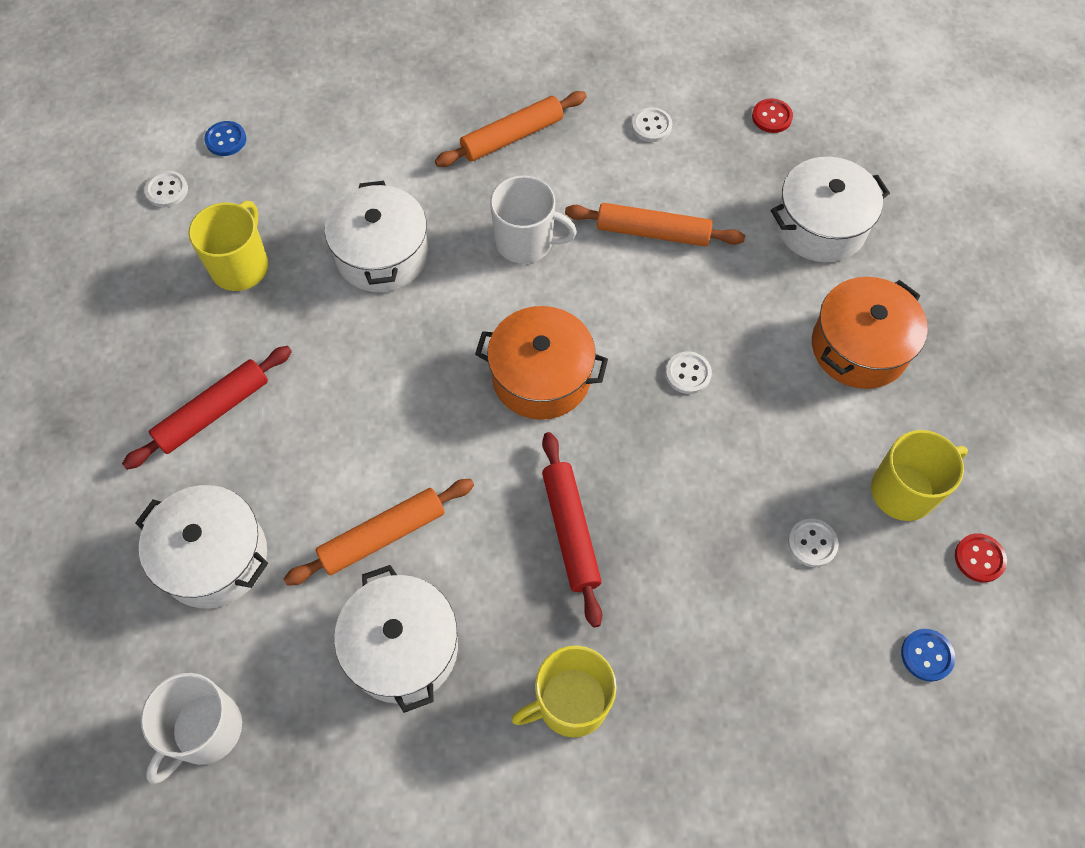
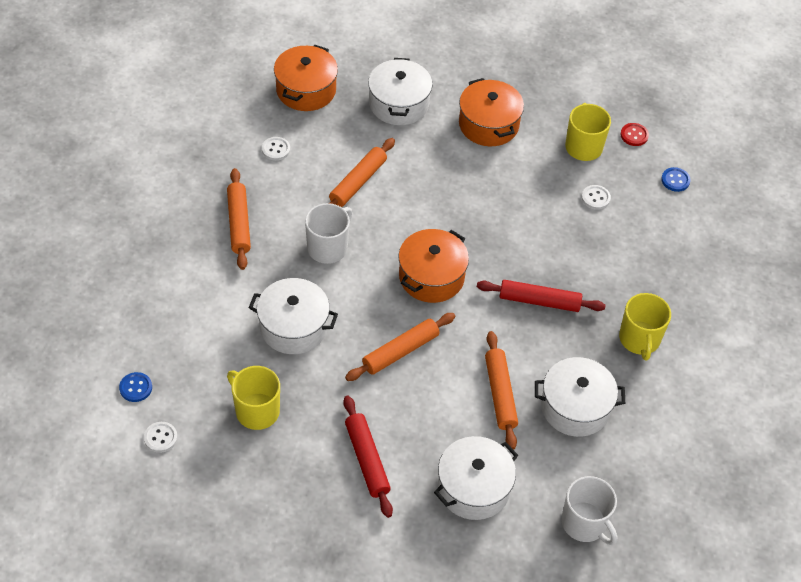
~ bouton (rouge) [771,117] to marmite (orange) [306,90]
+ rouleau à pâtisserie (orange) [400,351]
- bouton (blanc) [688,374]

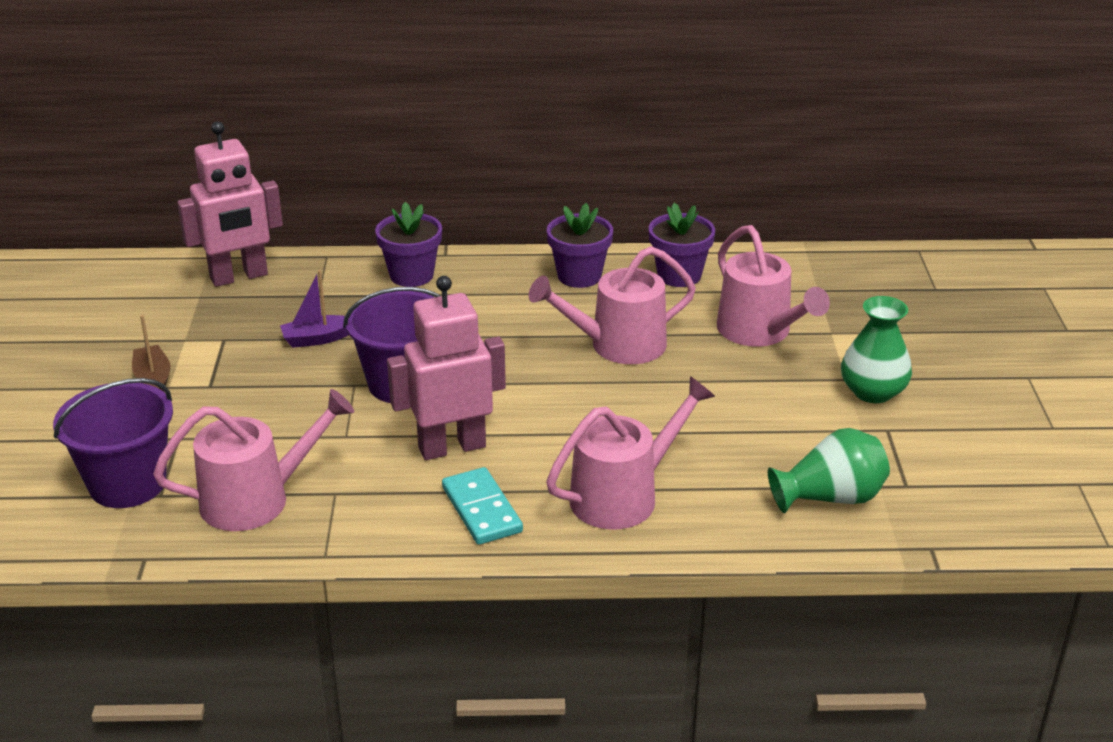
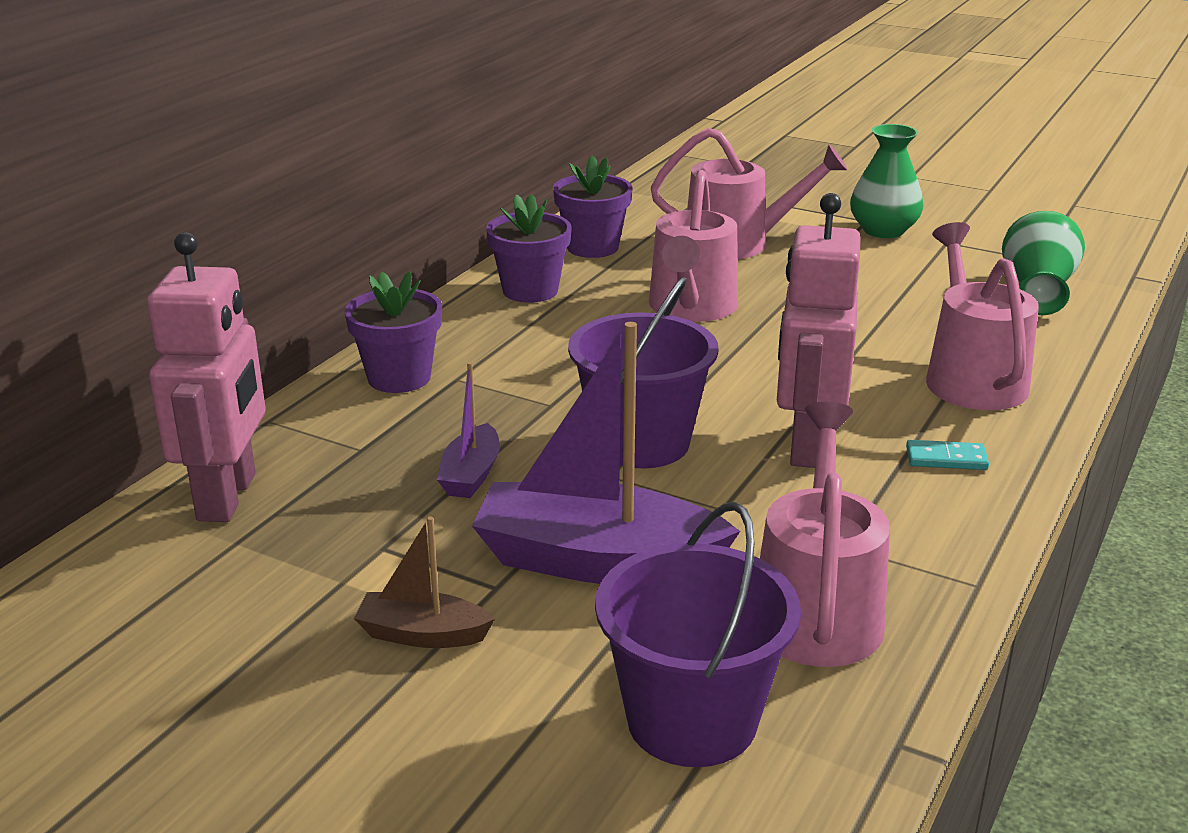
+ bateau (violet) [597,561]
~ domino (turquoise) [481,510] = [946,459] x0.60

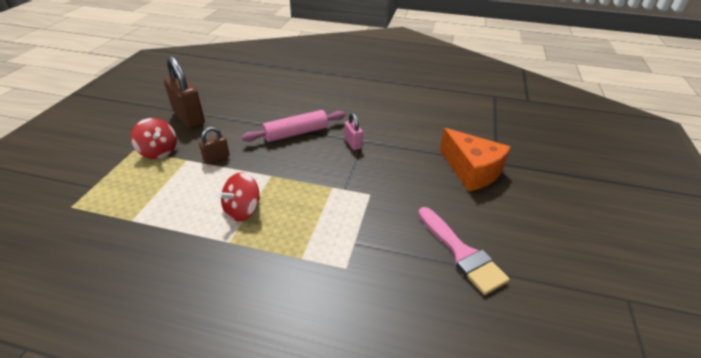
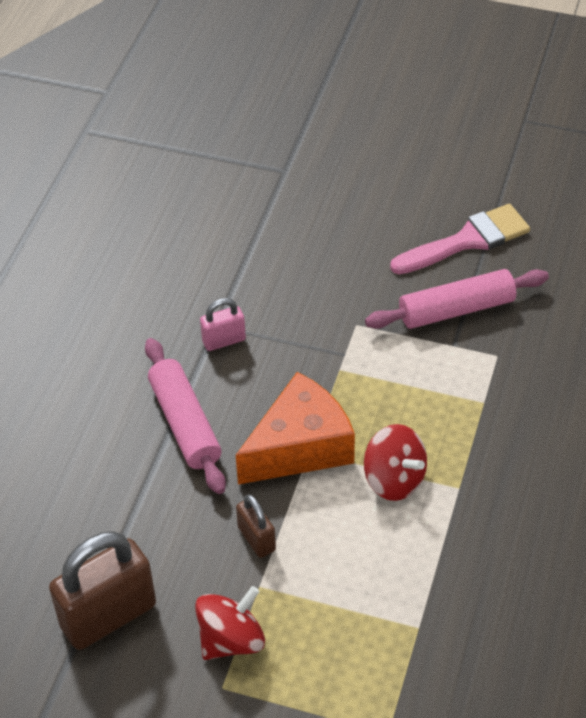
~ fromage (orange) [471,170] to [300,447]
+ rouleau à pâtisserie (rose) [456,309]

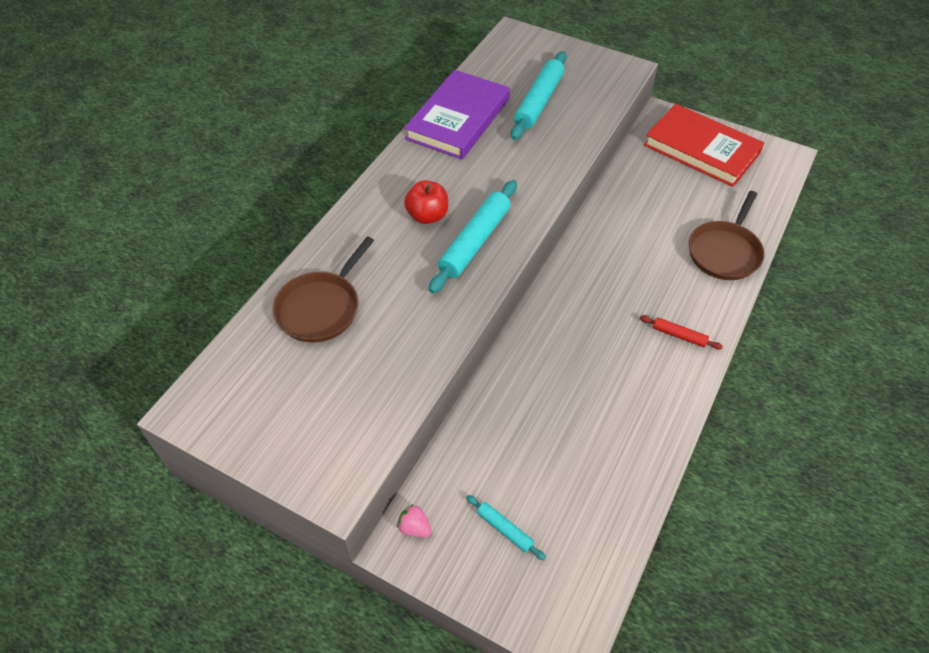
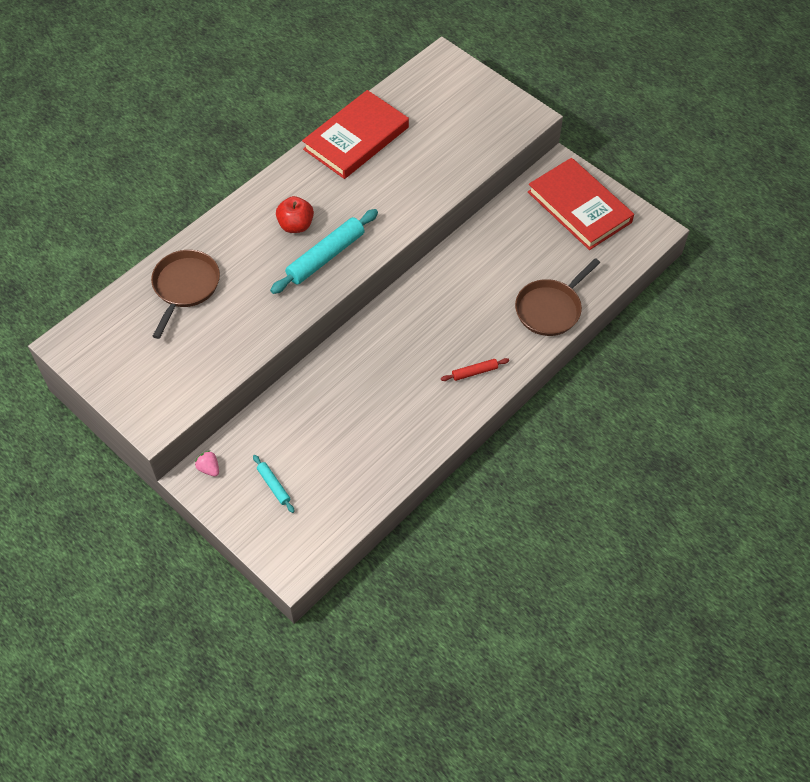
~ poêle (marron) [321,308] = [185,286] 150 degrees clockwise
~ livre (violet) [458,119] to livre (rouge) [356,138]
~ rouleau à pâtisserie (rouge) [679,335] = [475,372] 60 degrees counterclockwise
- rouleau à pâtisserie (turquoise) [539,102]

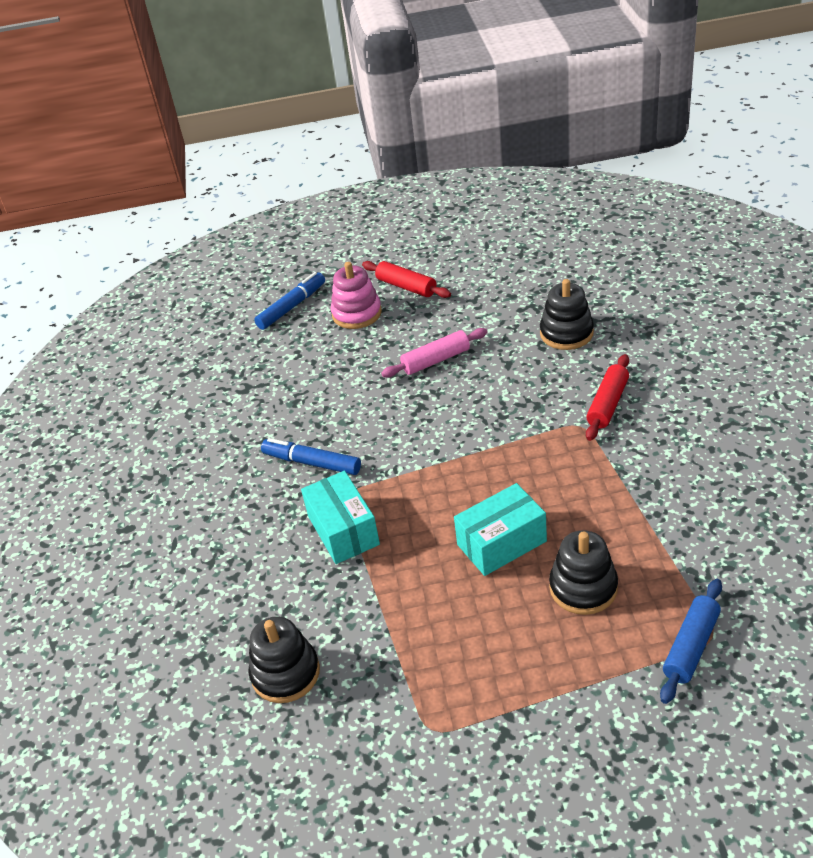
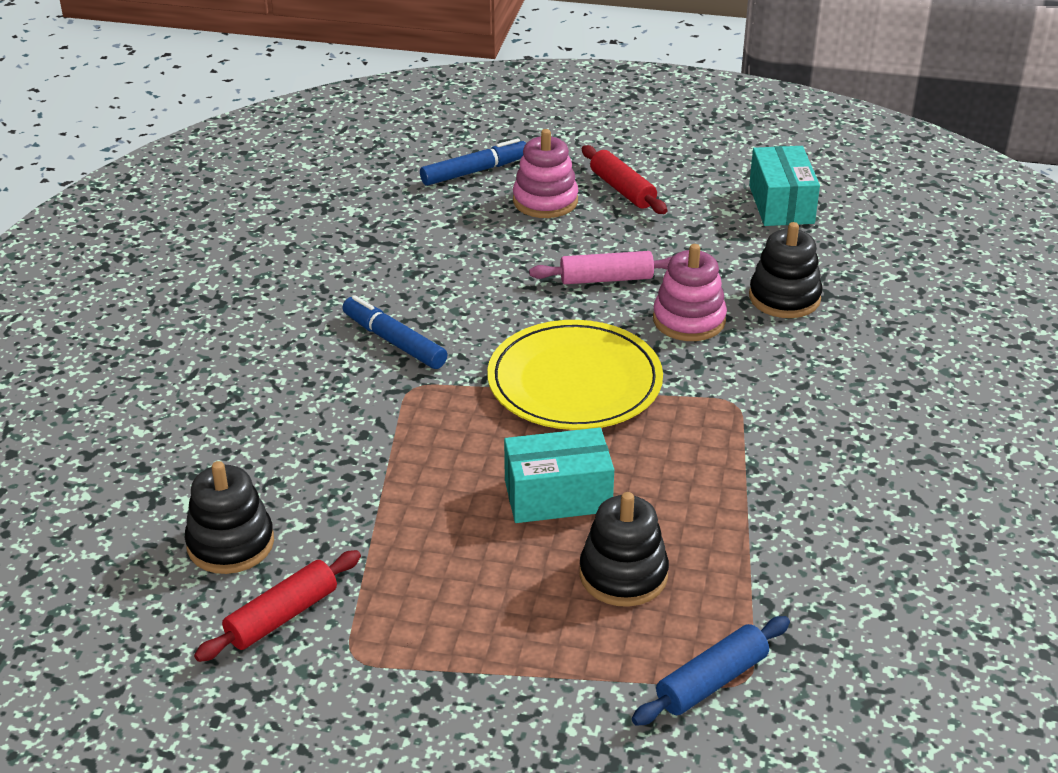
~ rouleau à pâtisserie (rouge) [608,404] to [282,616]
+ assiette (jaune) [574,381]
+ jouet à empiler (rose) [689,320]
~ boîte (turquoise) [343,530] to [781,204]

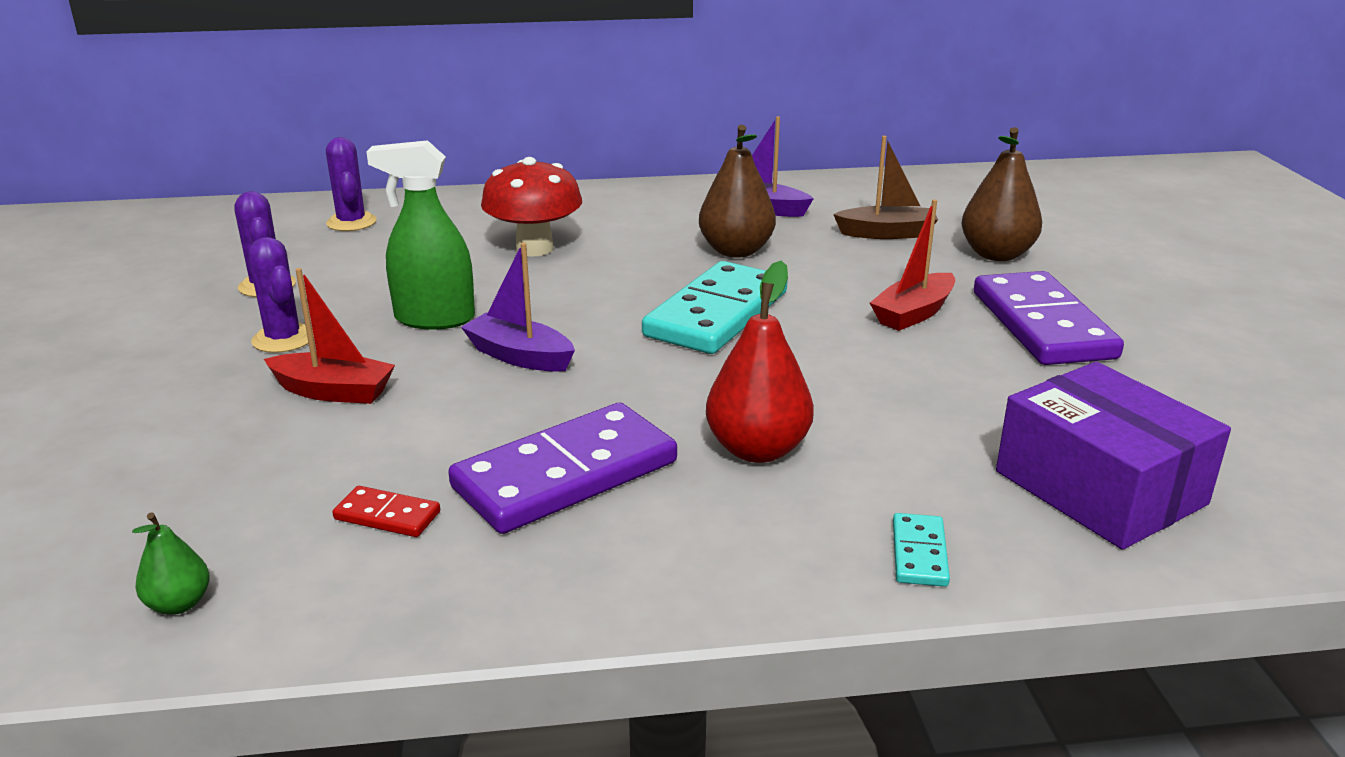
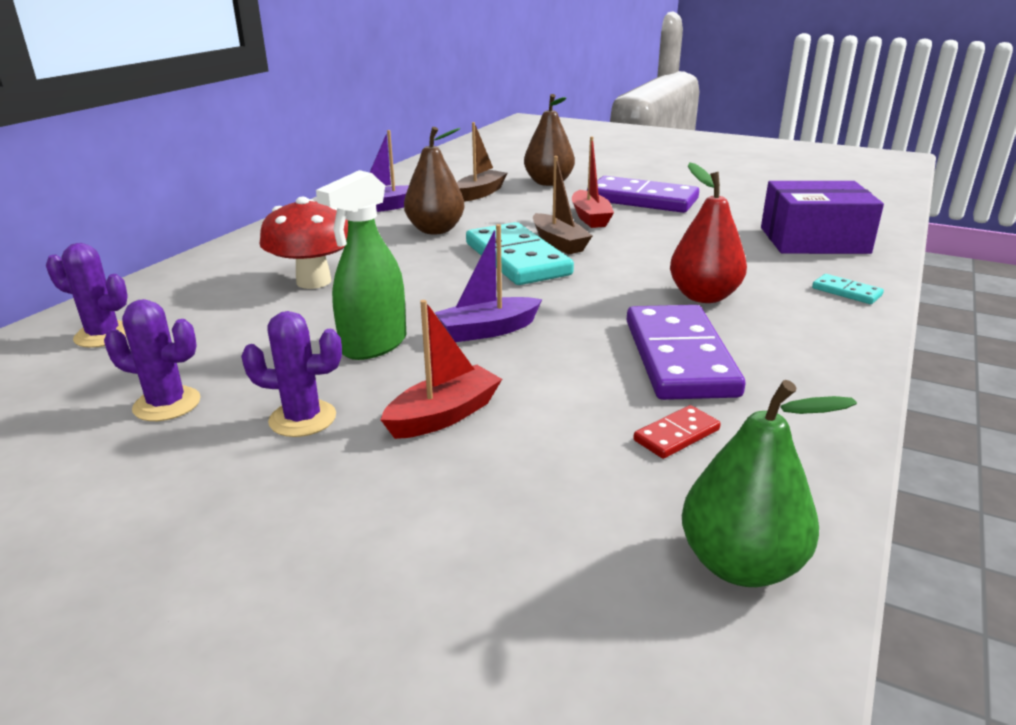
+ bateau (marron) [559,243]
~ poire (vert) [179,604] = [740,564] x1.91

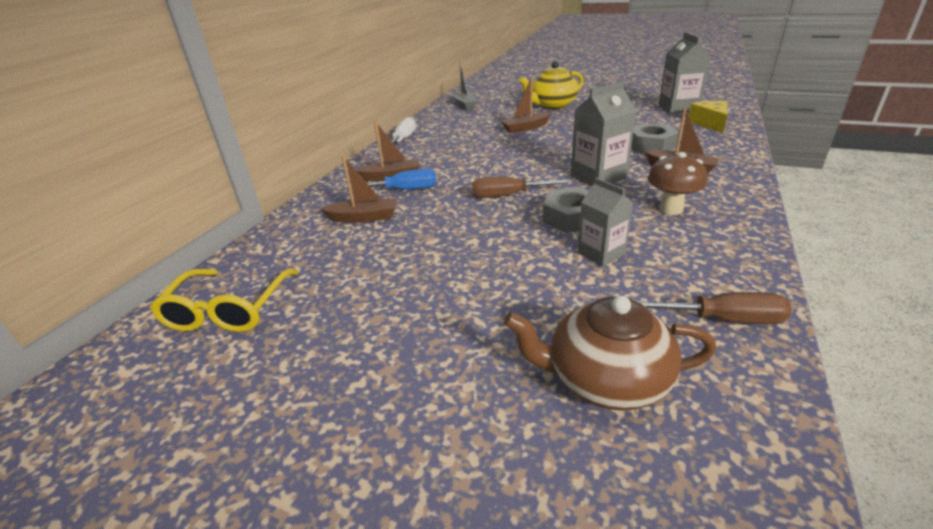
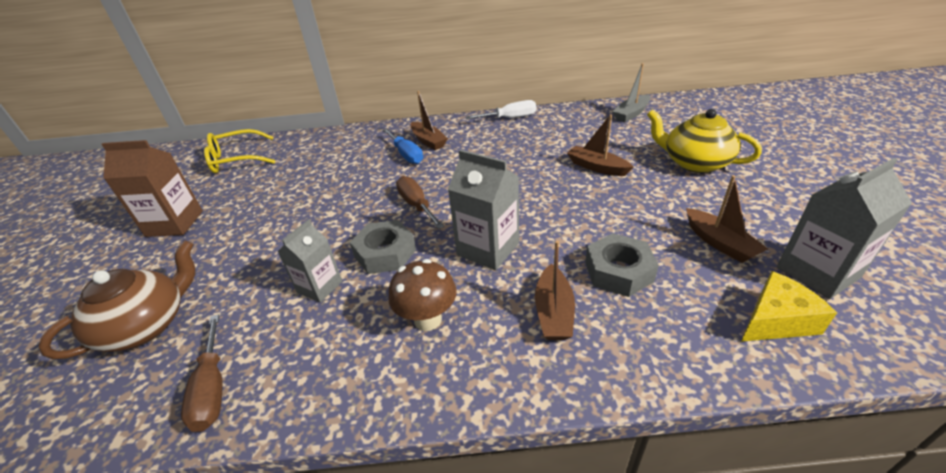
~ théière (marron) [606,380] = [146,326] 60 degrees clockwise
+ brique de lait (marron) [175,223]
~ bateau (marron) [364,217] to [719,243]

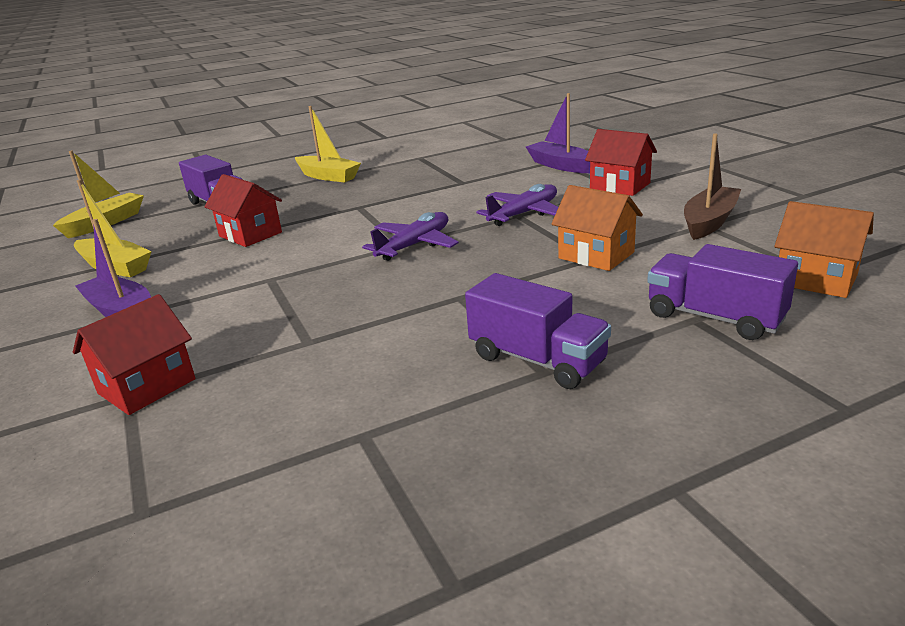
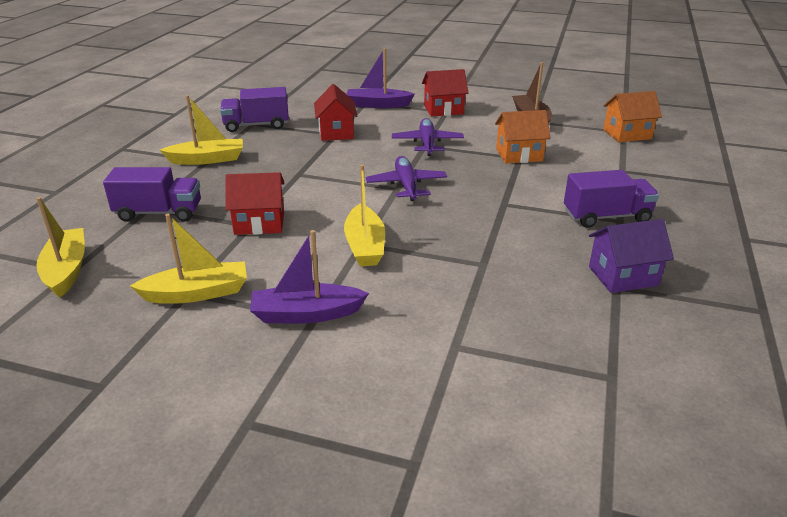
~ camion (violet) [714,317] to [256,125]
~ maison (rouge) [147,386] to [336,132]
+ bateau (jaune) [365,246]
+ maison (violet) [623,276]

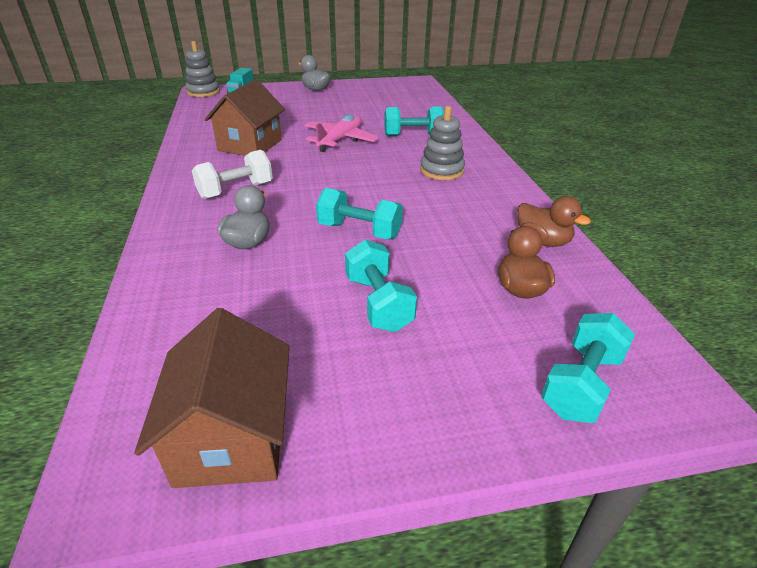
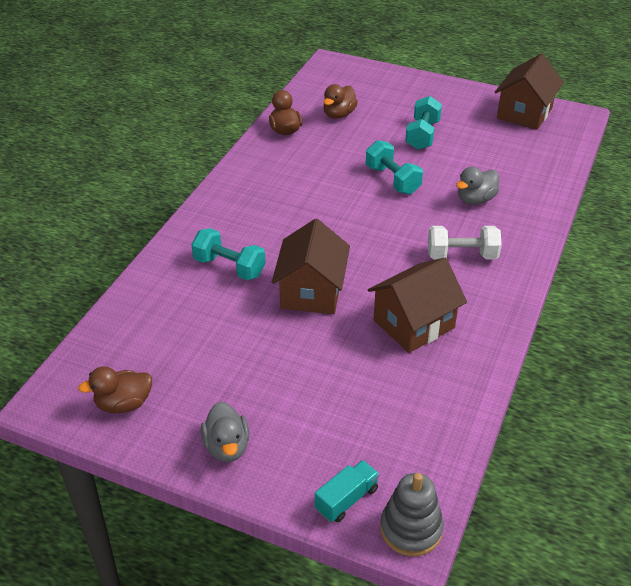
+ canard (marron) [123,404]
~ avion (rose) [340,140] to maison (marron) [311,291]
- jouet à empiler (gris) [441,170]
- haltère (turquoise) [581,384]

